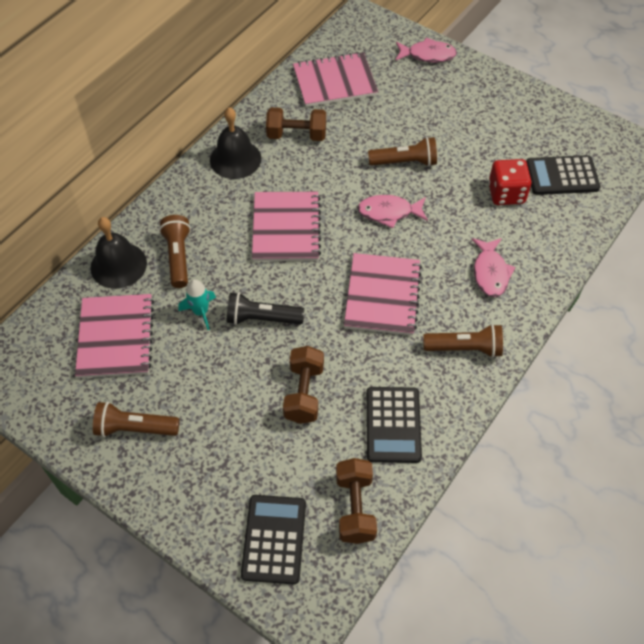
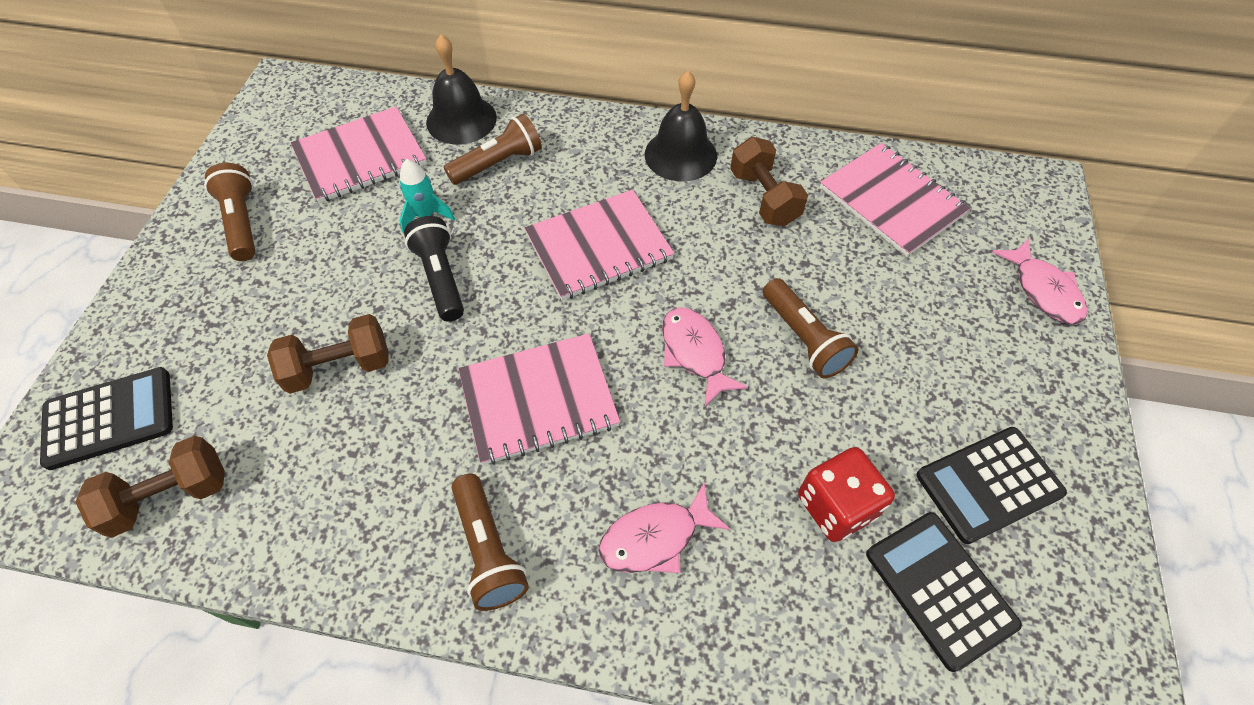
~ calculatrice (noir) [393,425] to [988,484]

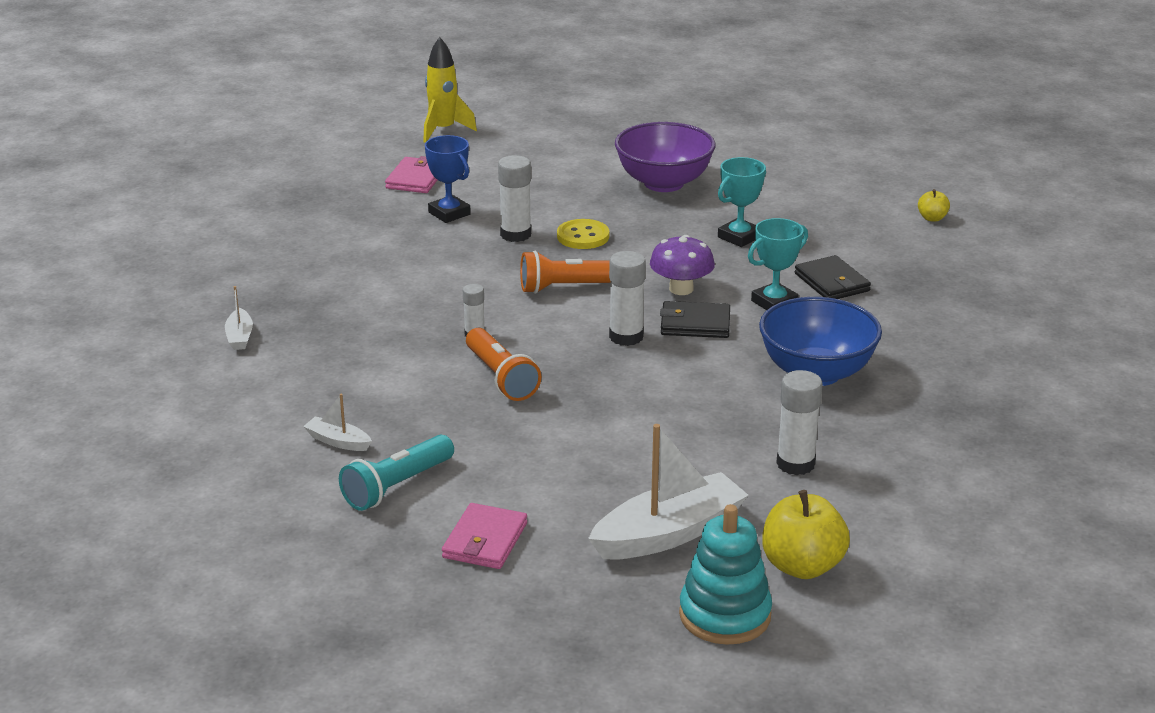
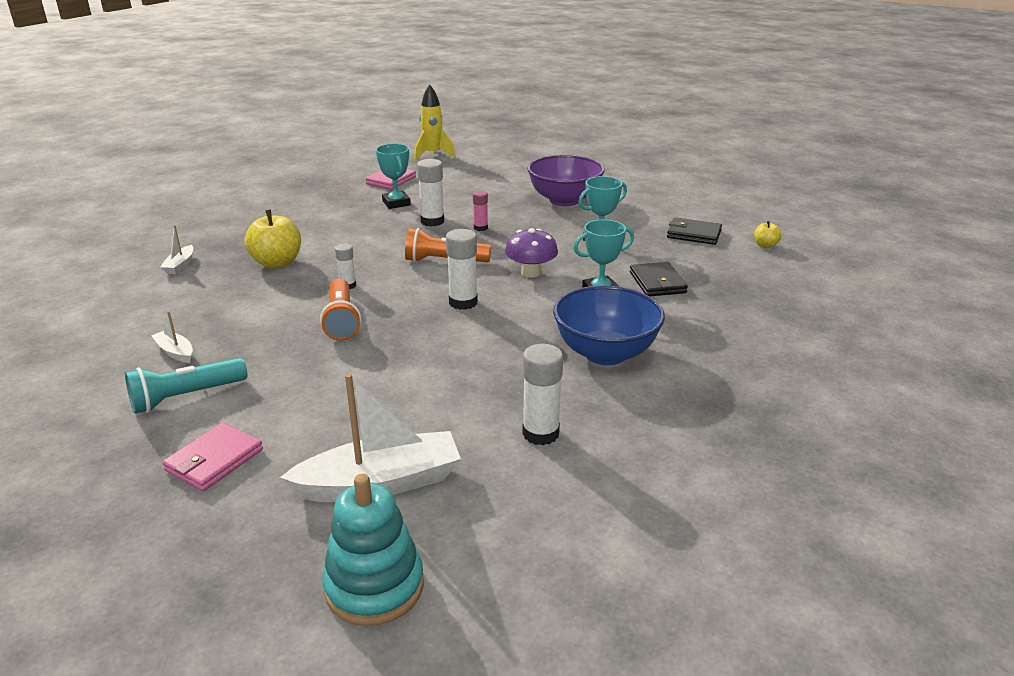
~ pomme (jaune) [802,566] to [277,263]
~ trophée (bleu) [449,213] to trophée (turquoise) [396,203]
~ bouton (jaune) [583,236] to bâton de colle (rose) [480,228]
~ portefeuille (noir) [695,324] to [693,234]

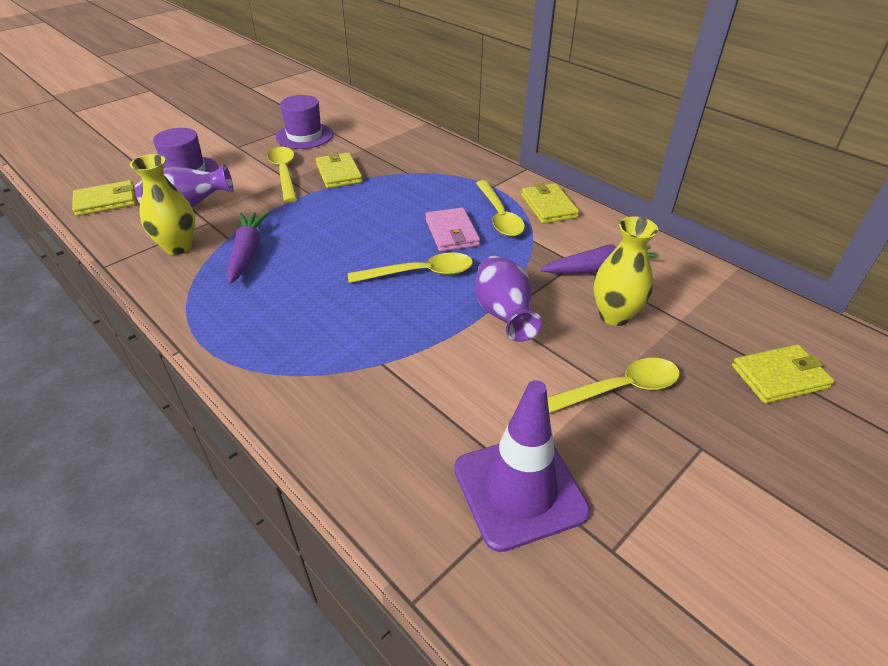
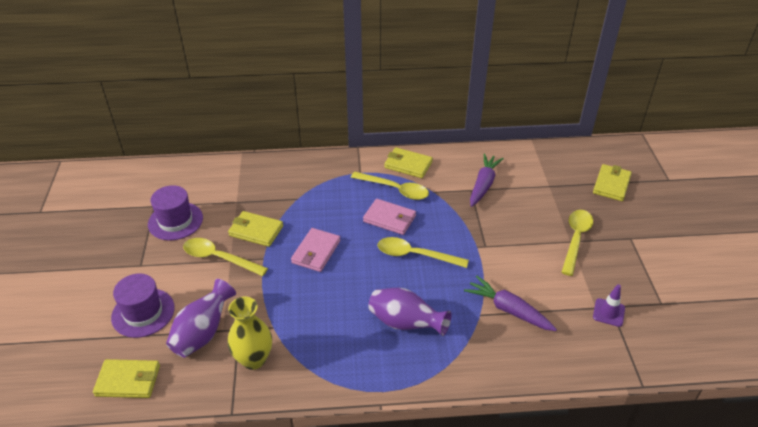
~ portefeuille (jaune) [106,201] = [128,380] 75 degrees clockwise
+ portefeuille (rose) [316,252]
~ vase (violet) [503,314] to [405,323]
~ cuillère (jaune) [420,273] = [415,255] 105 degrees counterclockwise
~ carotte (violet) [247,253] to [508,310]
~ cône de chantier (violet) [519,490] = [608,312] x0.47
- vase (jaune) [614,315]

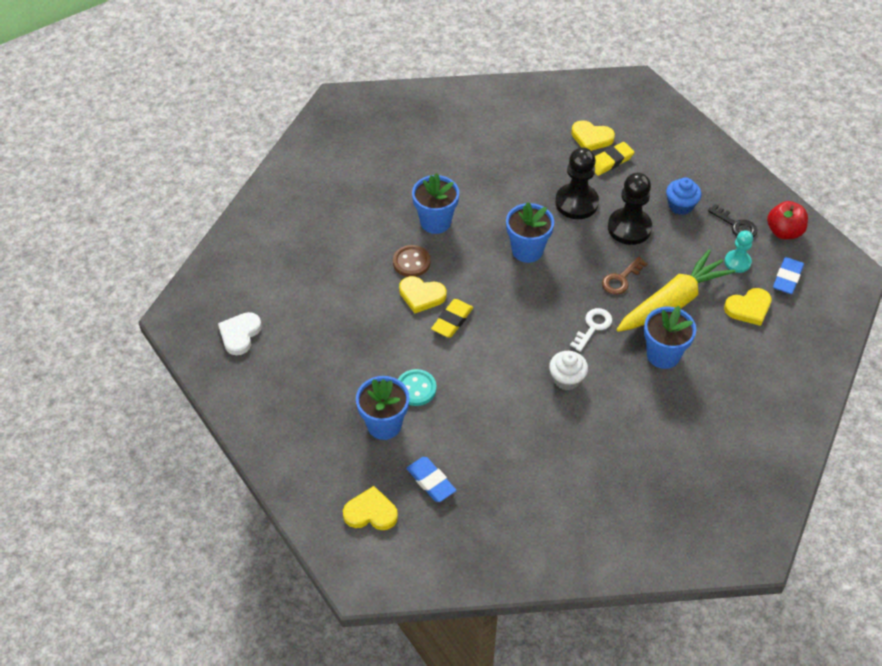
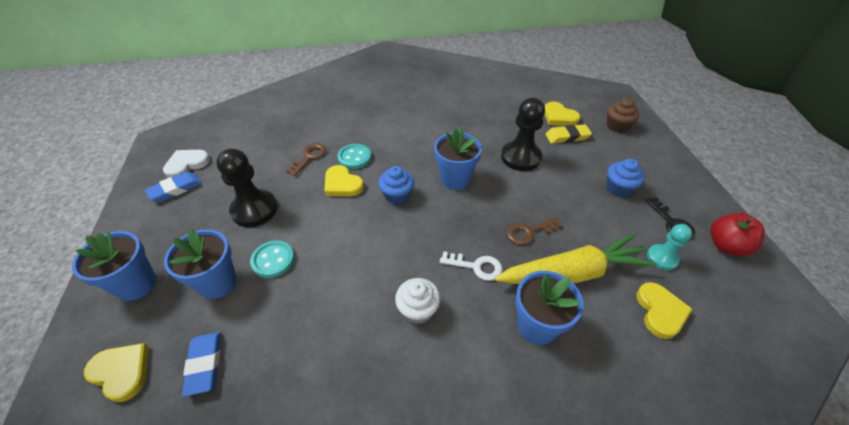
~ pot de fleurs (bleu) [435,222] to [136,284]
~ gomme (bleu) [787,278] to [175,189]
~ pion (noir) [629,228] to [254,209]
+ clé (marron) [309,157]
~ bouton (marron) [411,262] to bouton (turquoise) [354,157]
+ muffin (bleu) [397,195]
~ clé (blanc) [593,327] = [476,266] 45 degrees clockwise
+ muffin (marron) [617,126]
~ cœur (jaune) [748,308] = [660,311] 90 degrees counterclockwise
- gomme (jaune) [452,320]

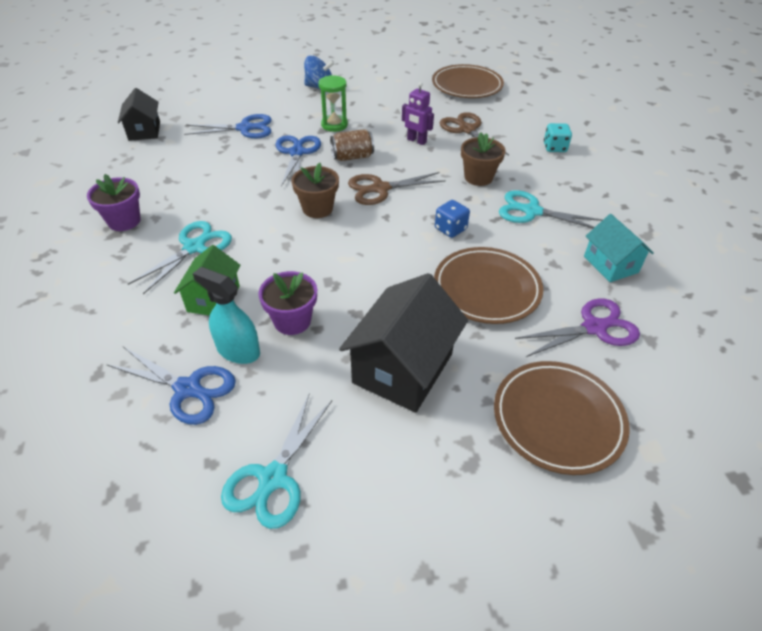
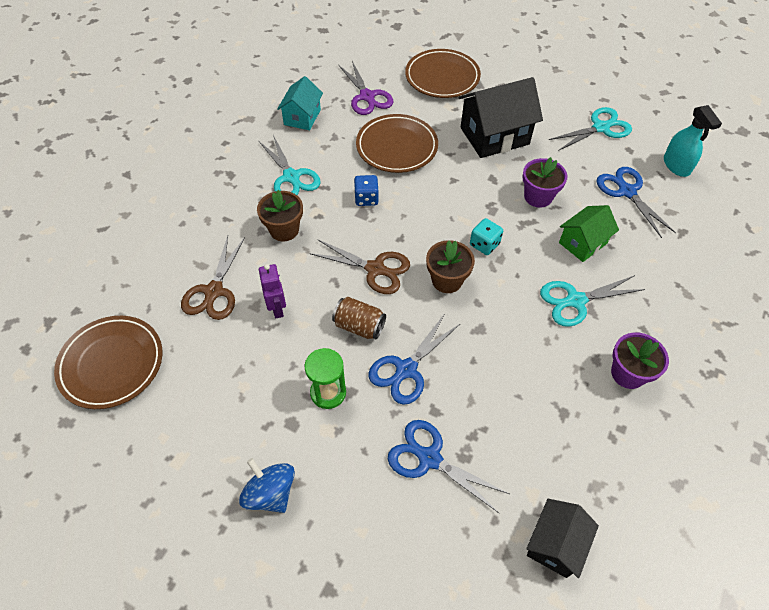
~ ciseaux (violet) [594,328] = [367,96] 135 degrees counterclockwise
~ dé (turquoise) [554,147] to [484,244]
~ vaporisateur (turquoise) [238,350] to [676,165]

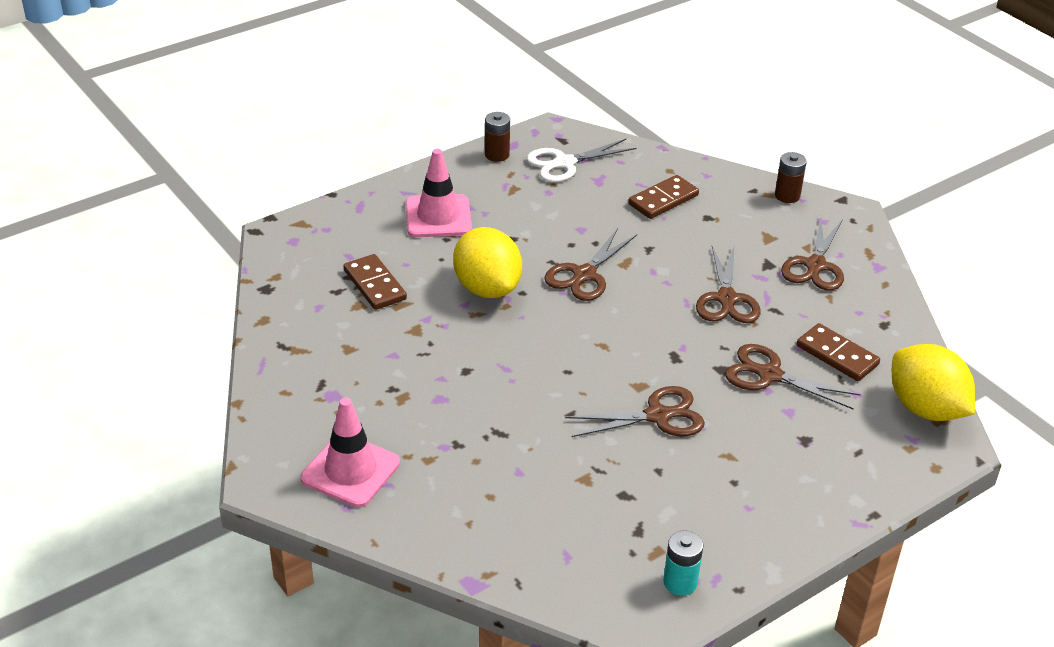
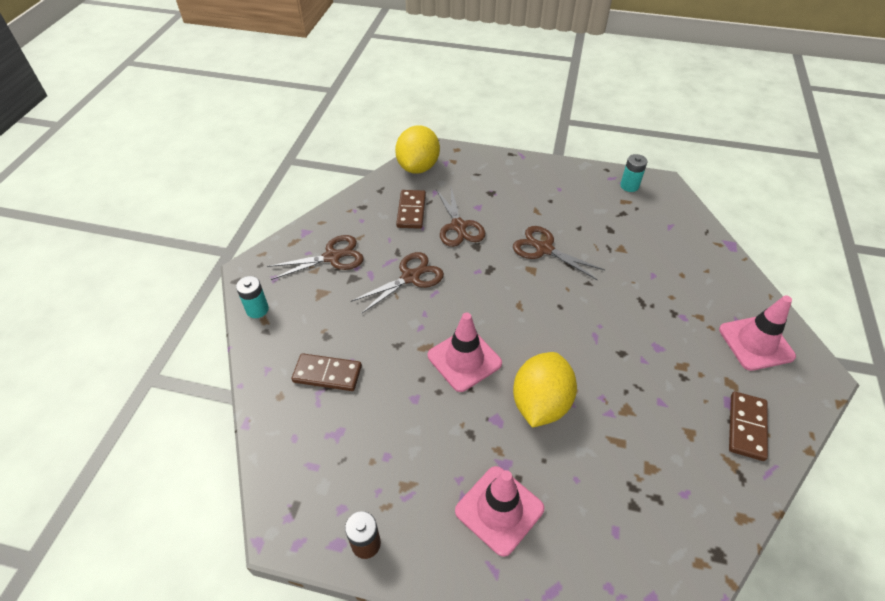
~ pile (marron) [787,196] to pile (turquoise) [257,309]
~ ciseaux (marron) [584,275] to cône de chantier (rose) [464,359]
~ domino (marron) [374,285] to [746,427]
- ciseaux (blanc) [565,163]

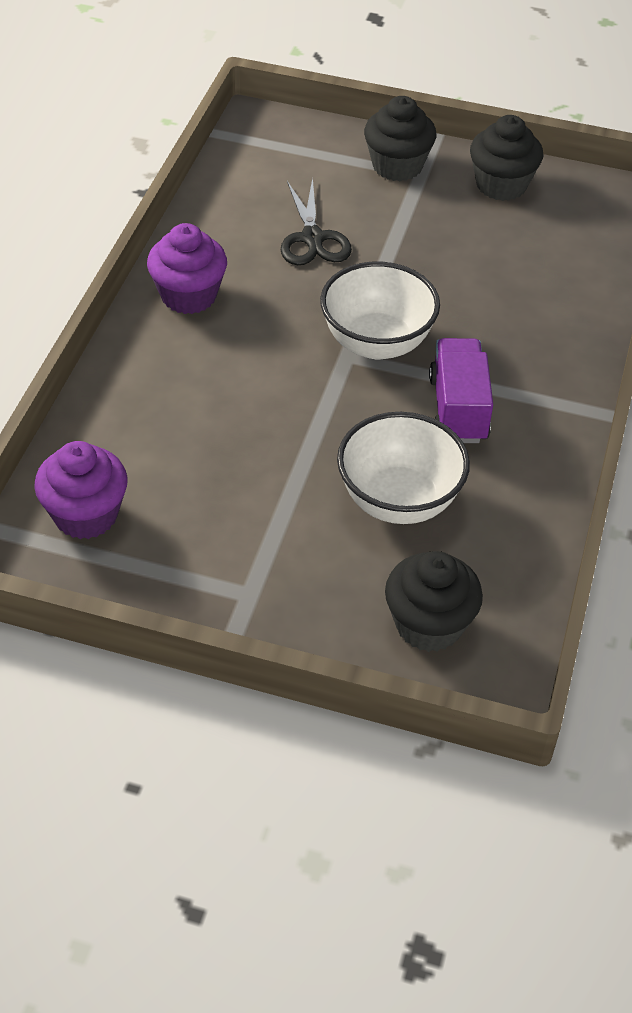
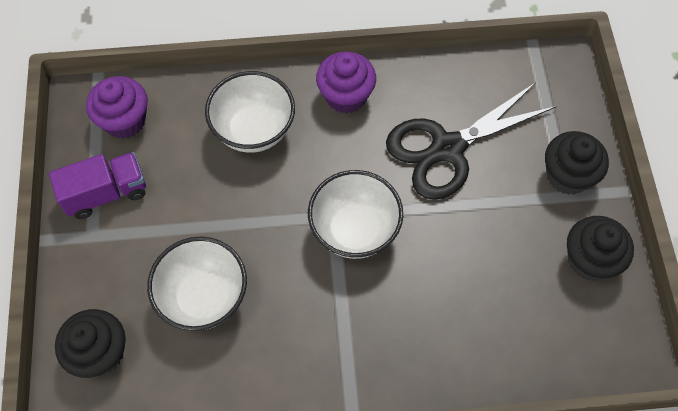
~ camion (violet) [458,409] to [106,193]
+ bol (blanc) [254,130]
~ ciseaux (noir) [312,238] = [447,148] x1.64

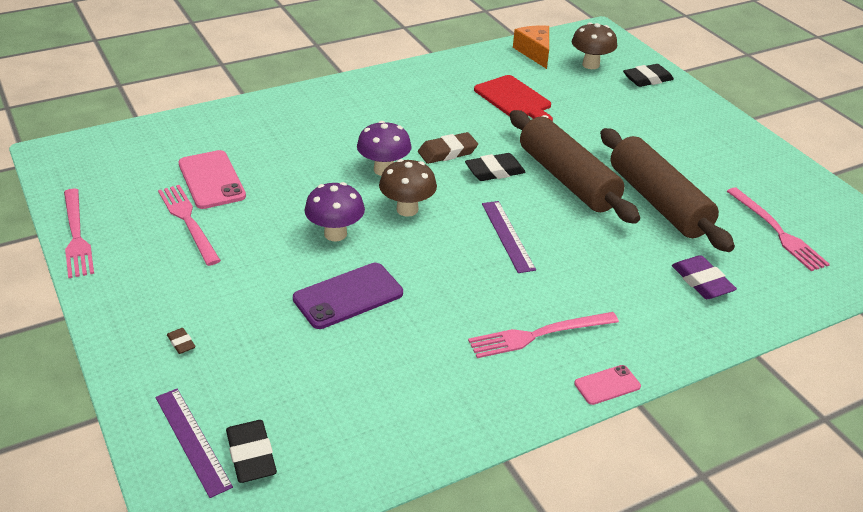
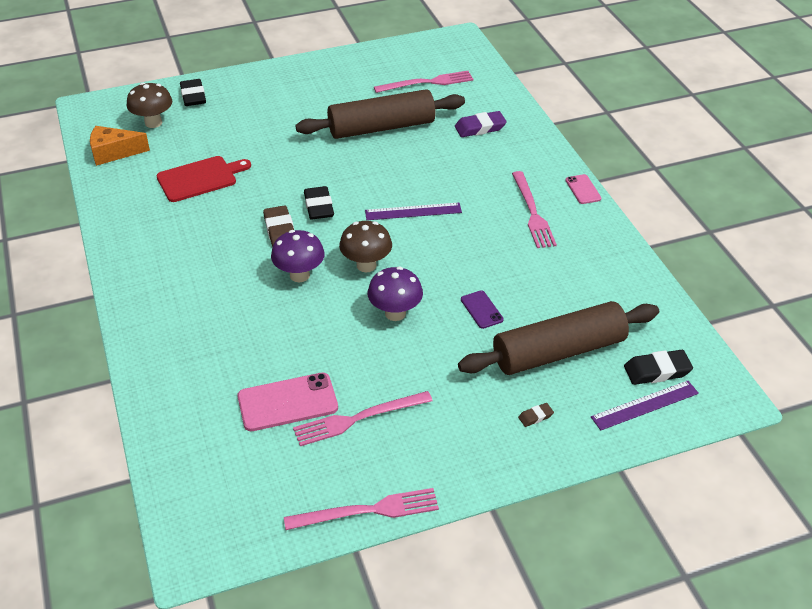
~ rouleau à pâtisserie (marron) [567,179] to [558,351]
~ téléphone (violet) [348,296] = [481,310] x0.55

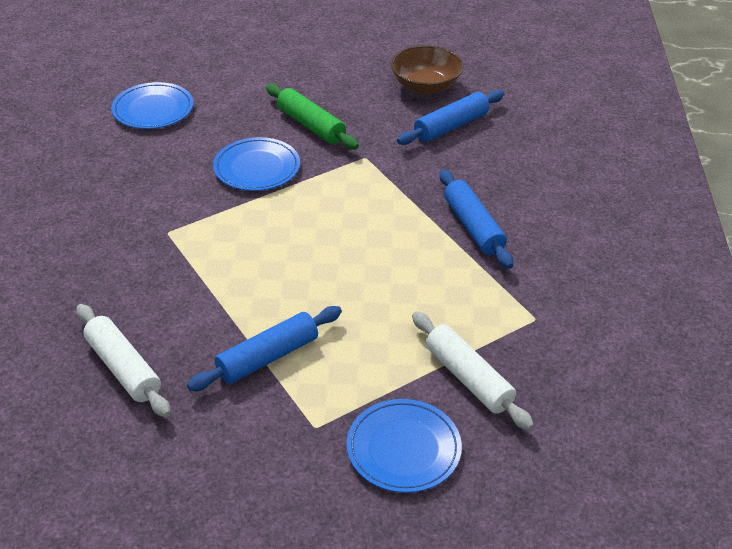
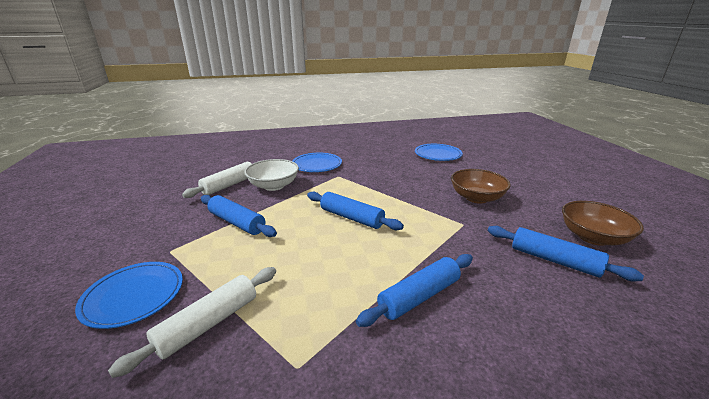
+ bol (blanc) [273,186]
~ assiette (bleu) [257,168] to [317,165]
+ rouleau à pâtisserie (bleu) [351,218]
~ rouleau à pâtisserie (vert) [311,125] to bol (marron) [476,198]

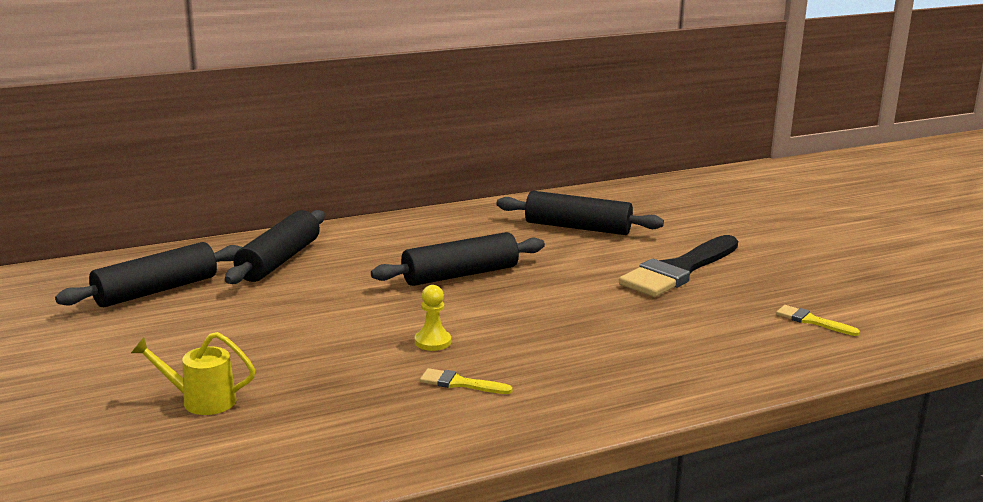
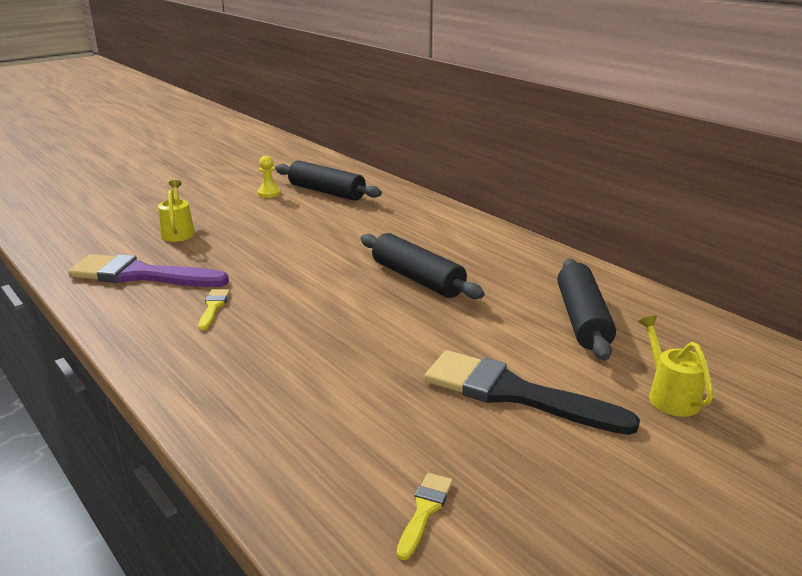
+ pinceau (violet) [141,275]
~ pion (jaune) [432,342] to [269,193]
+ arrosoir (jaune) [669,395]
- rouleau à pâtisserie (noir) [279,261]

